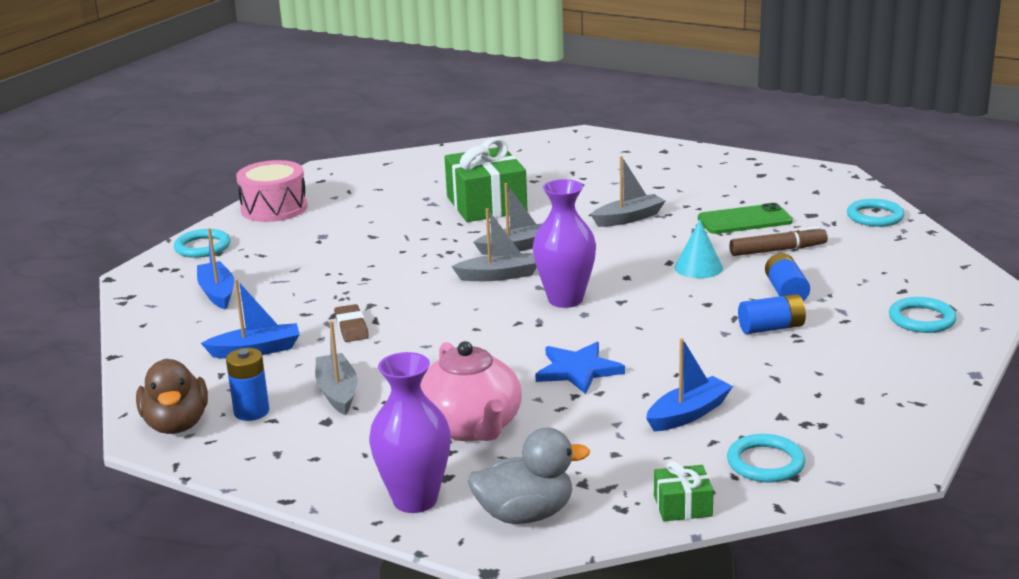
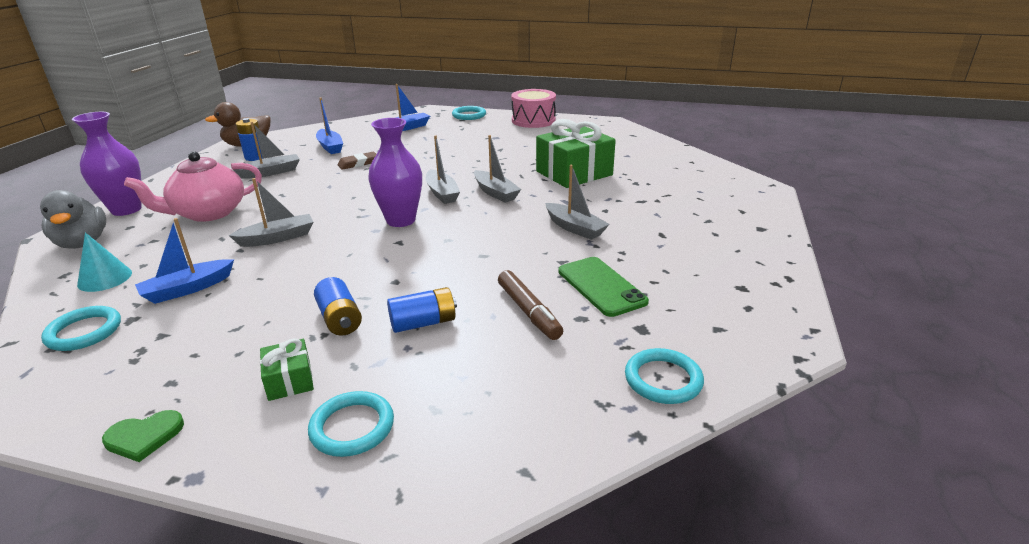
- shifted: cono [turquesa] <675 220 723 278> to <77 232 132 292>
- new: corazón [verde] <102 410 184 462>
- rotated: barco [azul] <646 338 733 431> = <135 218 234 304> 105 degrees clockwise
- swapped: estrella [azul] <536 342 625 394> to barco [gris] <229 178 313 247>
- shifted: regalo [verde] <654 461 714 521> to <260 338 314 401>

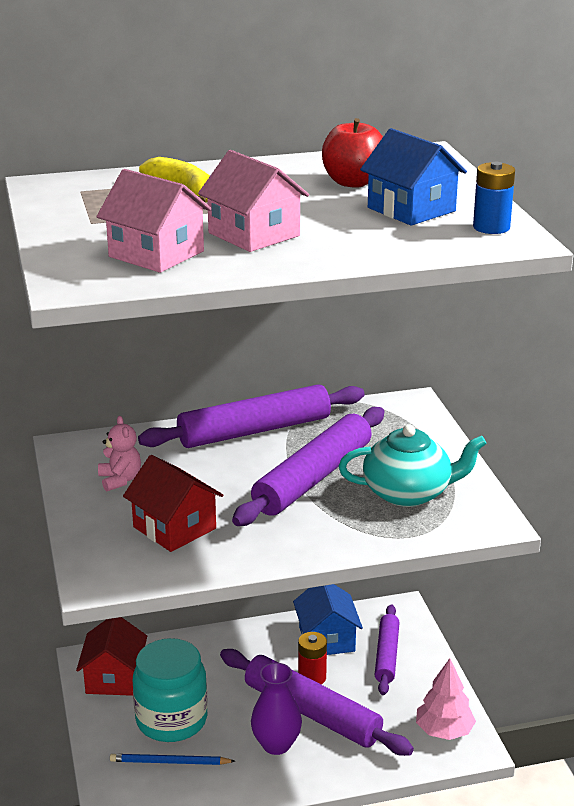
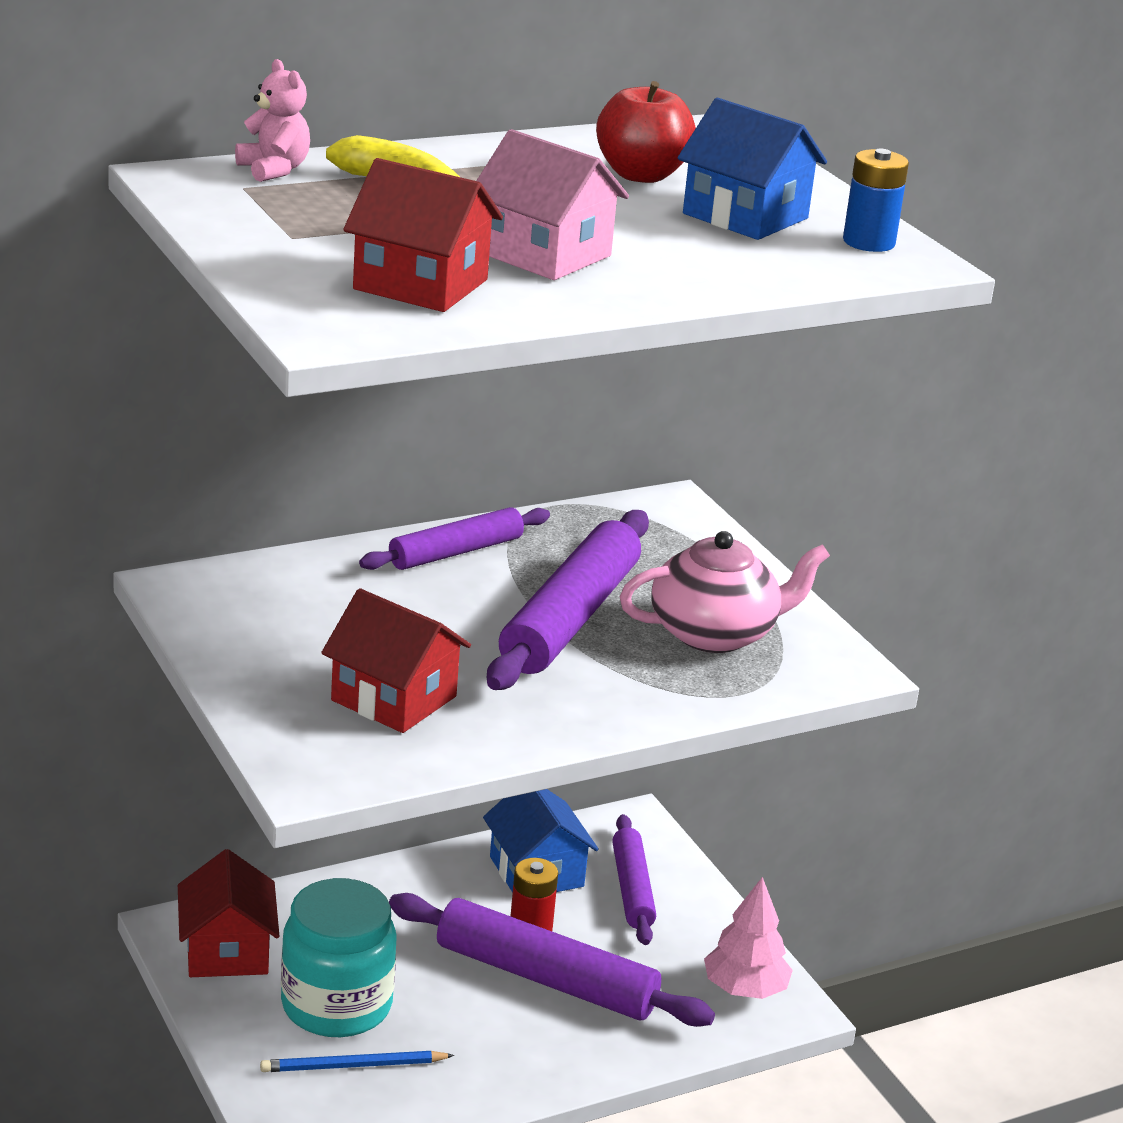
- shifted: osito [rosa] <98 416 141 491> to <235 59 310 182>
- repainted: casa [rosa] <96 169 211 273> to casa [rojo] <343 158 503 312>
- scaled: rodillo [morado] <138 384 365 448> = <359 507 550 570> x0.61
- repainted: tetera [turquesa] <339 425 487 507> to tetera [rosa] <620 531 830 653>
- gone: florero [morado] <251 663 302 755>

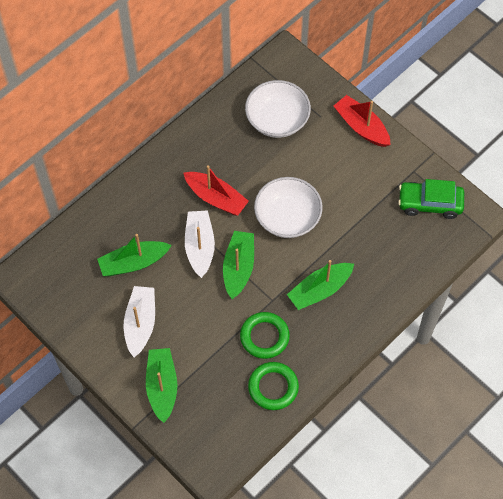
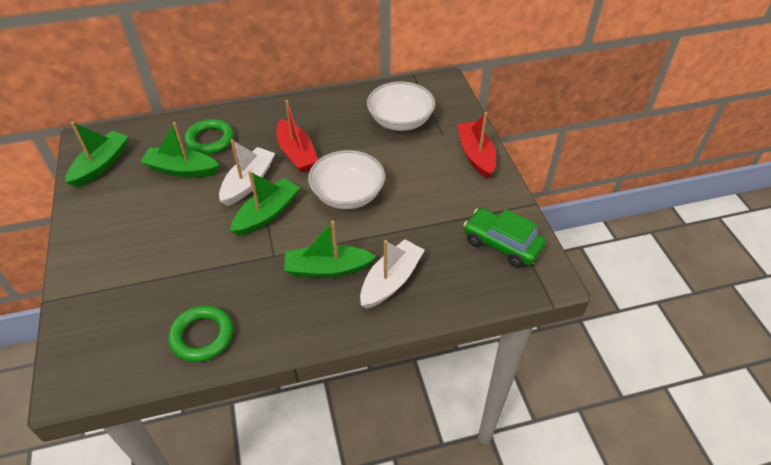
- shifted: barco [verde] <146 348 177 423> to <65 122 129 188>
- shifted: anillo [verde] <240 312 290 359> to <184 119 234 154>
- shifted: barco [blanco] <124 286 155 357> to <360 239 425 309>

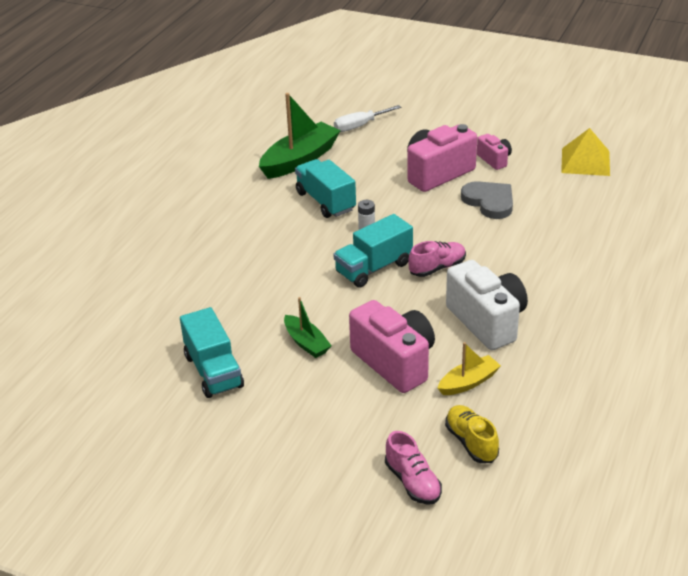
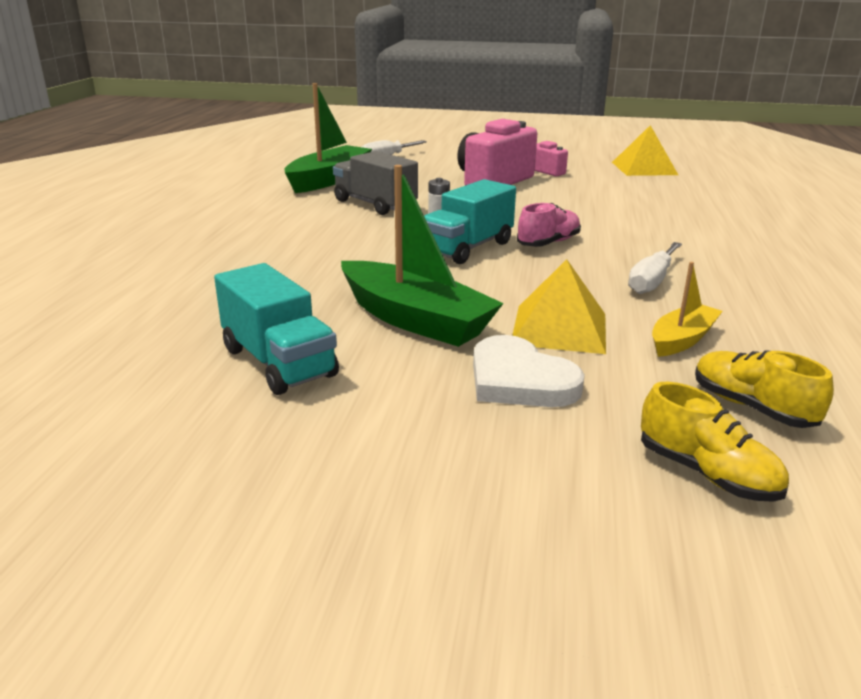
- repainted: camión [turquesa] <295 159 356 218> to camión [gris] <333 151 418 215>
- scaled: barco [verde] <284 297 332 358> = <341 165 504 347> x1.84
- new: corazón [blanco] <473 335 585 407>
- swapped: cámara [rosa] <349 300 435 393> to pirámide [amarillo] <512 259 606 354>
- swapped: cámara [blanco] <446 260 528 350> to destornillador [blanco] <628 242 682 294>
- repainted: zapato [rosa] <385 431 442 505> to zapato [amarillo] <641 382 789 502>
- gone: corazón [gris] <461 181 513 219>

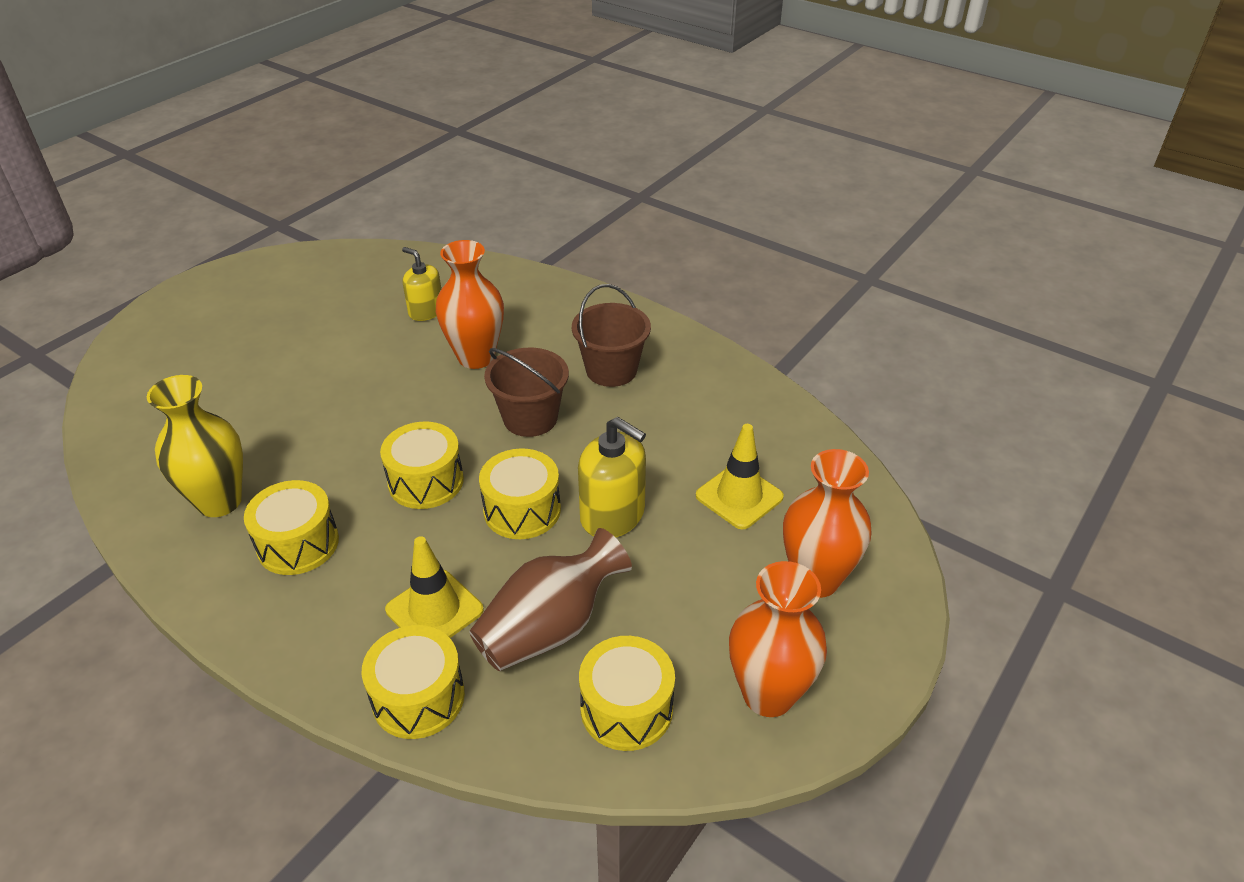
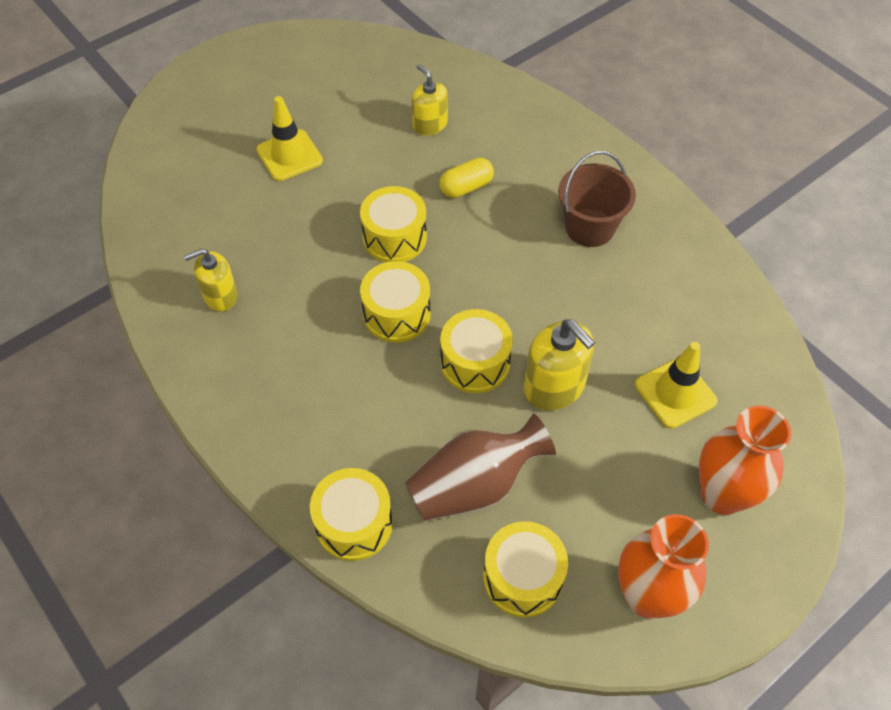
- swapped: florero [amarillo] <147 375 243 517> to dispensador de jabón [amarillo] <184 249 237 311>
- shifted: cono de tráfico [amarillo] <385 536 484 638> to <256 96 323 181>
- shifted: tambor [amarillo] <244 480 339 575> to <360 186 427 262>
- swapped: florero [naranja] <436 240 504 369> to cápsula [amarillo] <439 158 494 198>
- gone: balde [marrón] <484 348 569 437>

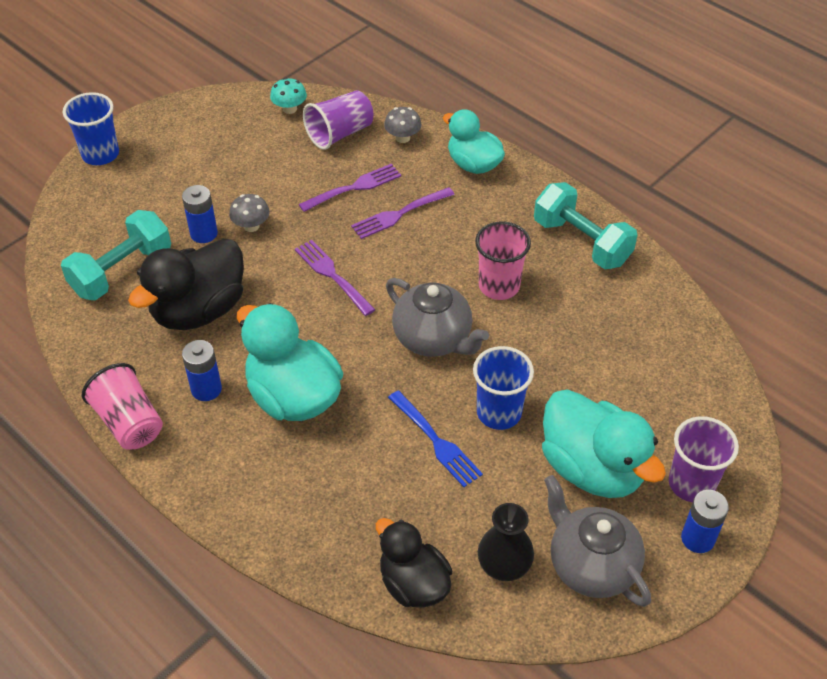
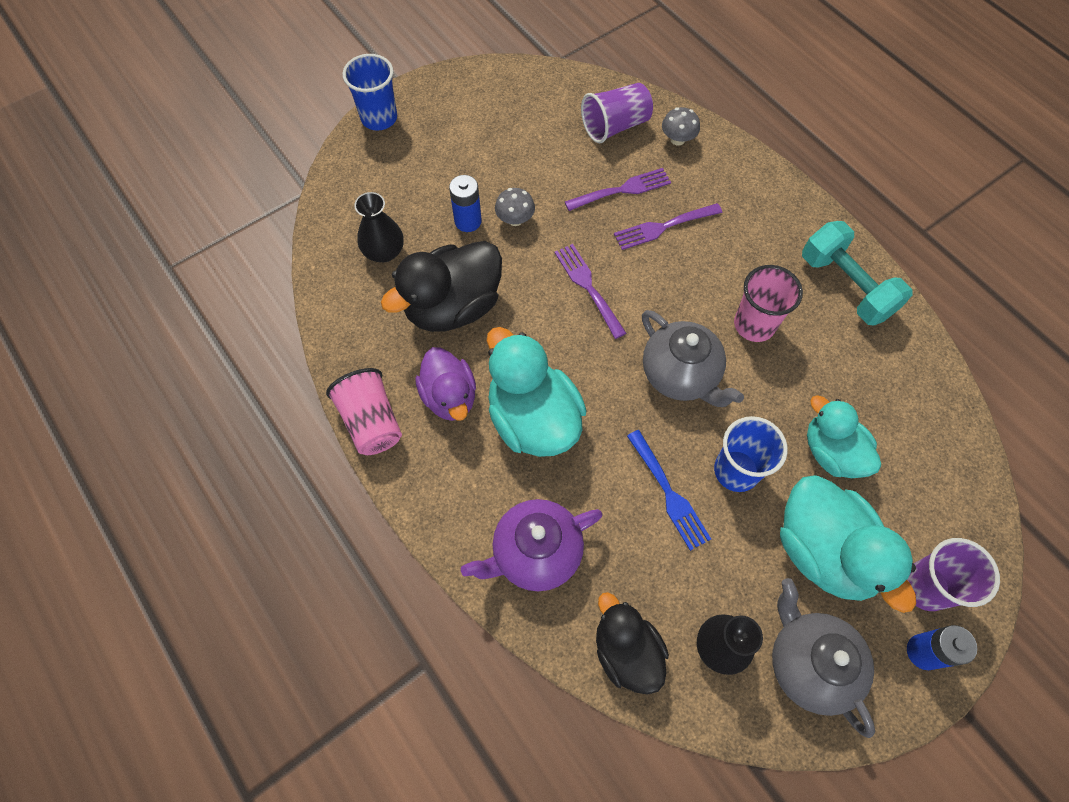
- swapped: mancuerna [turquesa] <61 210 171 300> to florero [negro] <354 192 404 262>
- swapped: pila [azul] <182 340 222 401> to pato [morado] <415 347 476 421>
- new: tetera [morado] <461 499 603 591>
- shifted: pato [turquesa] <443 109 505 174> to <807 395 881 478>
- gone: seta [turquesa] <270 78 307 114>

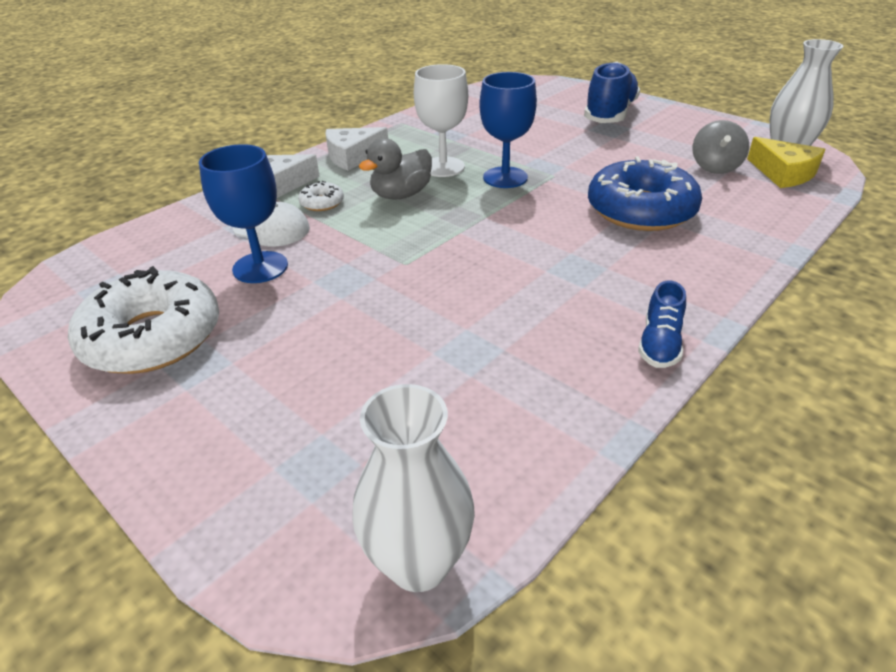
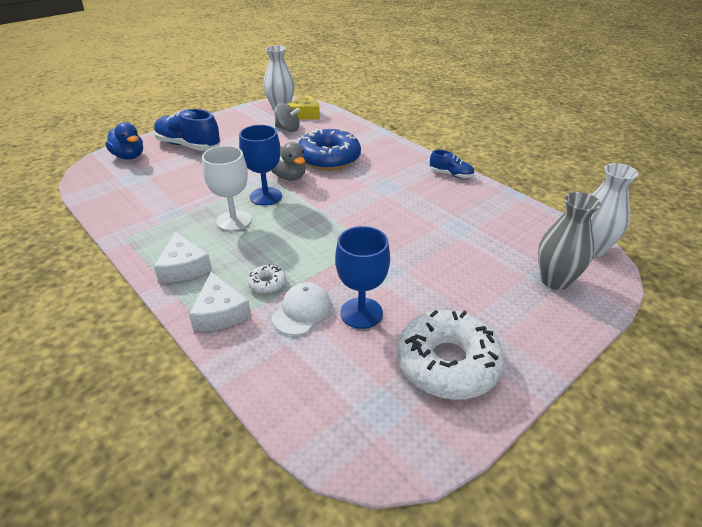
- new: pato [azul] <105 122 143 160>
- shifted: pato [gris] <359 138 432 200> to <271 142 306 181>
- new: florero [gris] <538 192 601 290>

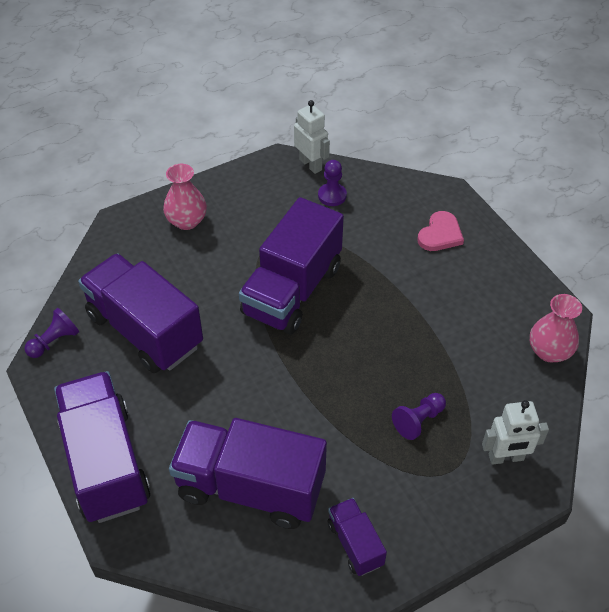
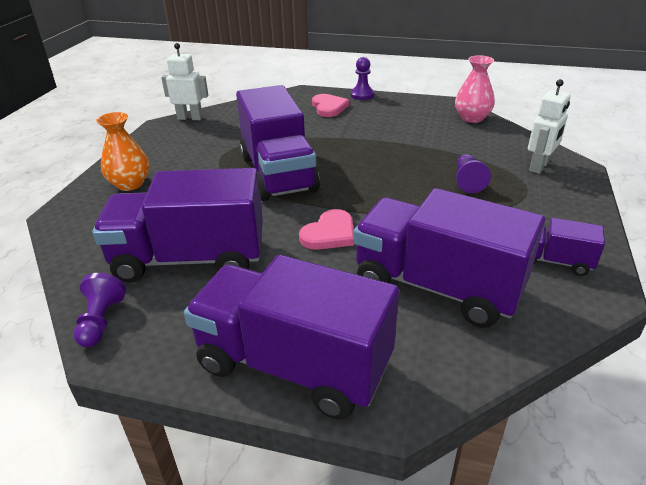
- repainted: florero [rosa] <163 164 207 230> to florero [naranja] <96 112 149 191>
- new: corazón [rosa] <299 209 354 250>
- shifted: peón [morado] <318 160 347 206> to <351 57 374 100>
- rotated: camión [morado] <169 418 327 529> = <353 188 545 328> 60 degrees clockwise

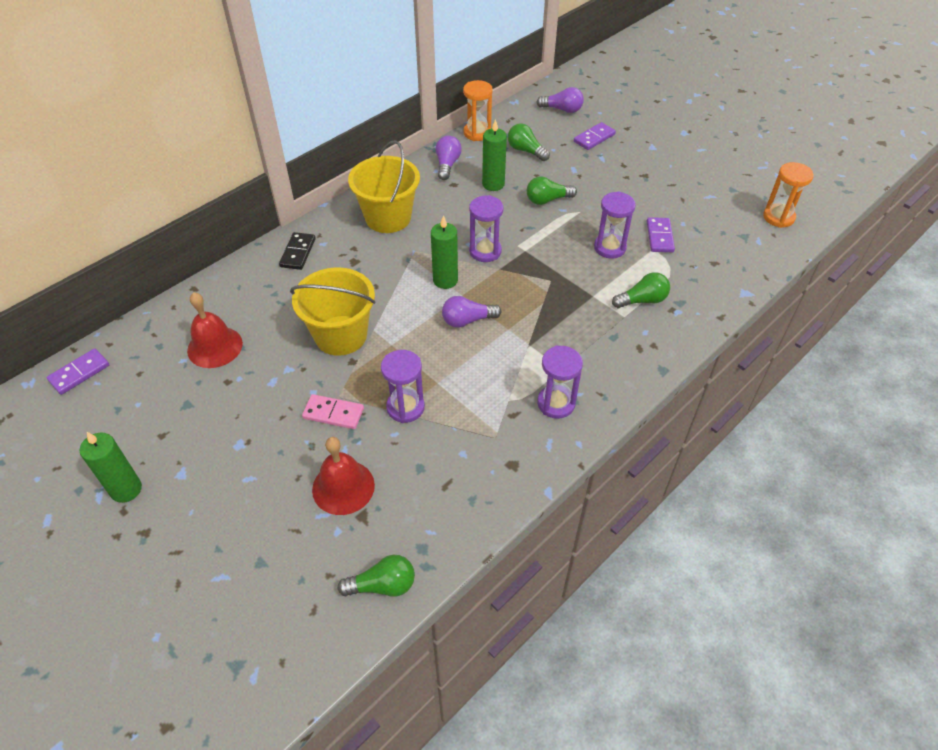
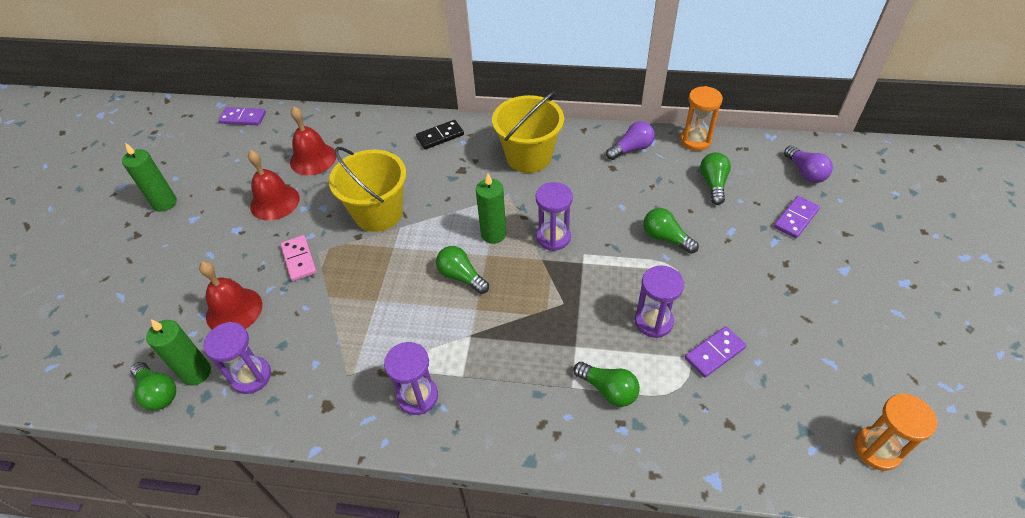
- shifted: vela [verde] <482 119 507 191> to <146 319 211 386>
- shifted: reloj de arena [morado] <381 350 425 423> to <203 322 271 394>
- new: campana [rojo] <248 150 300 221>
- repainted: bombilla [morado] <442 296 502 328> to bombilla [verde] <436 246 489 294>
- rotated: ficha de dominó [morado] <574 122 616 150> = <774 196 820 238> 60 degrees counterclockwise

